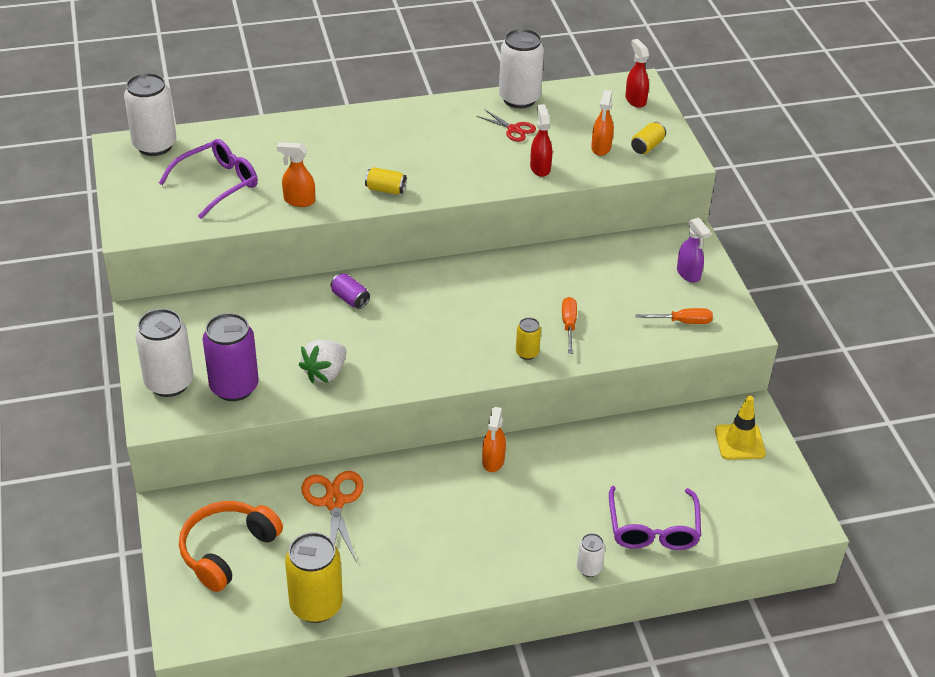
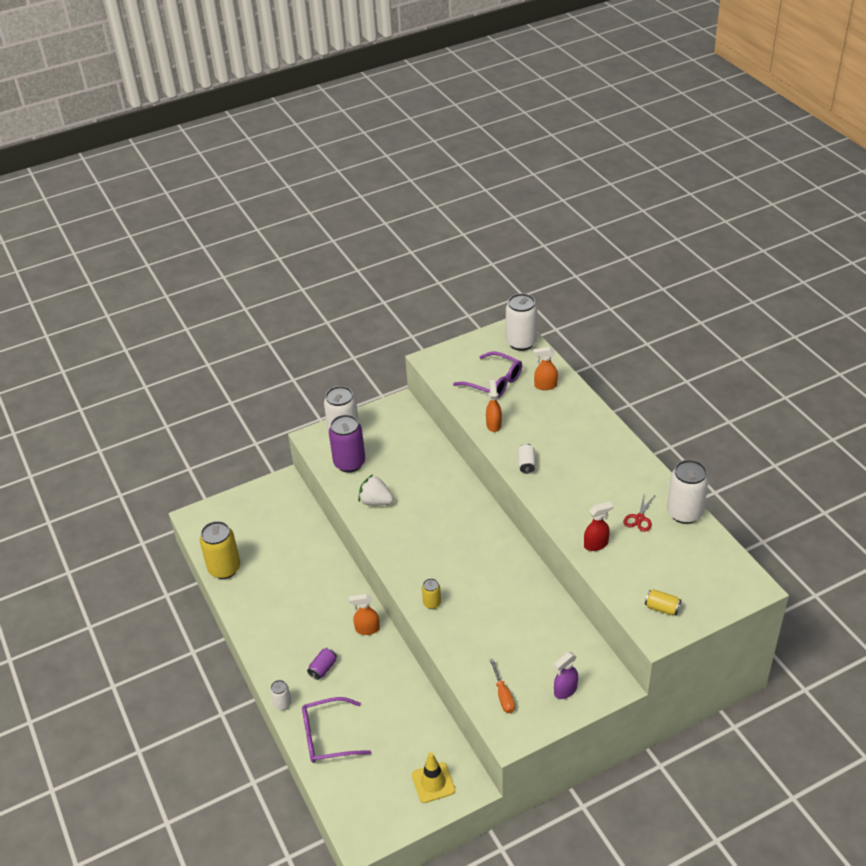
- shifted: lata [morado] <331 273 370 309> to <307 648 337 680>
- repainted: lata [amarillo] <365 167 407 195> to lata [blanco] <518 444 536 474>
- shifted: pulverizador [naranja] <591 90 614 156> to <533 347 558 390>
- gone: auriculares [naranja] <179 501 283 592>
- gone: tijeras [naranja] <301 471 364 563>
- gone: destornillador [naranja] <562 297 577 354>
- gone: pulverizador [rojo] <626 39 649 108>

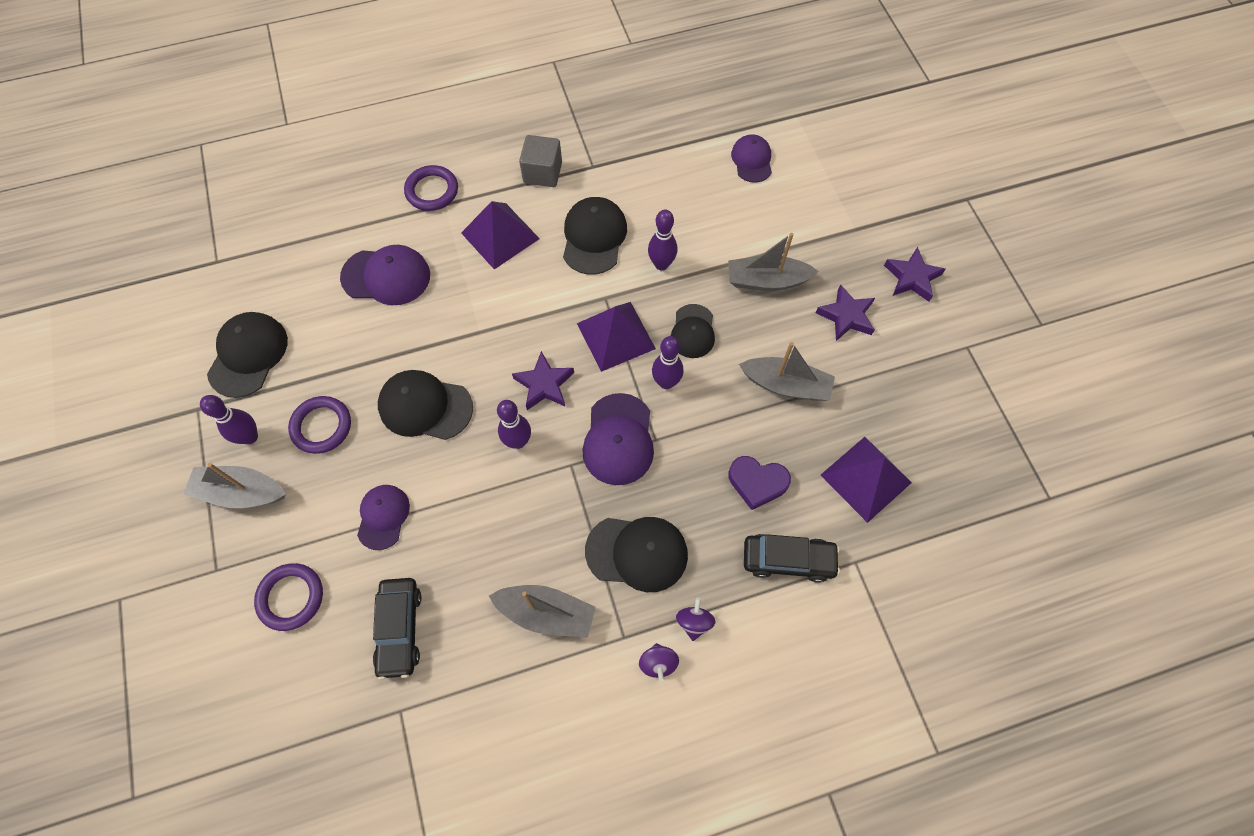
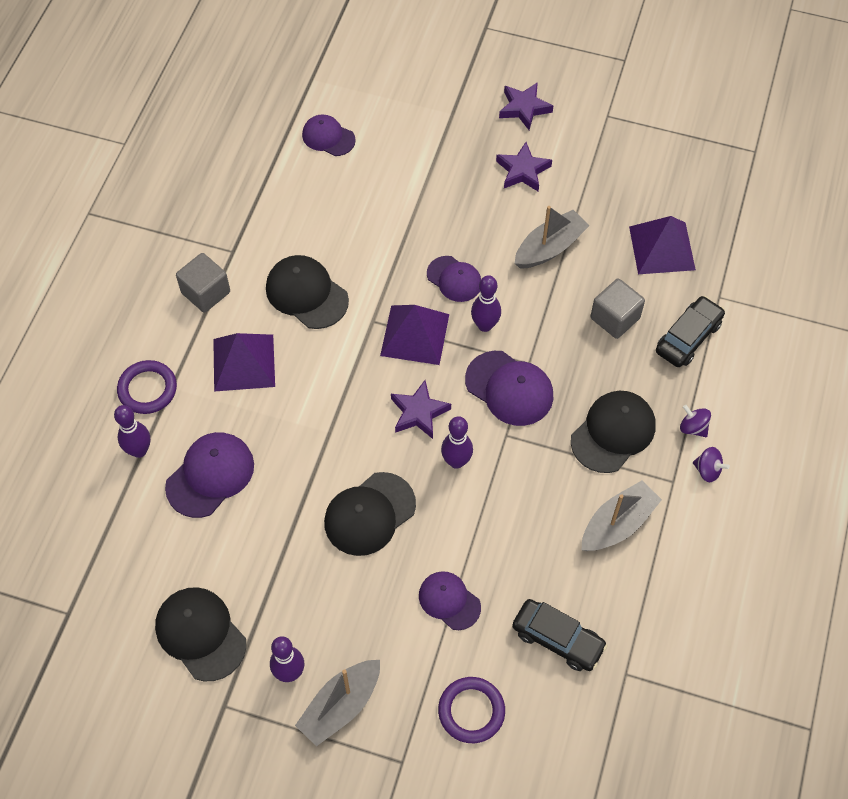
- shifted: bolo [morado] <648 210 677 270> to <114 405 150 458>
- repainted: gorra [negro] <671 304 715 358> to gorra [morado] <427 256 481 302>
- swapped: corazón [morado] <728 456 791 510> to cubo [gris] <591 279 645 339>
- gone: anillo [morado] <288 396 351 454>
- gone: barco [gris] <728 233 819 291>

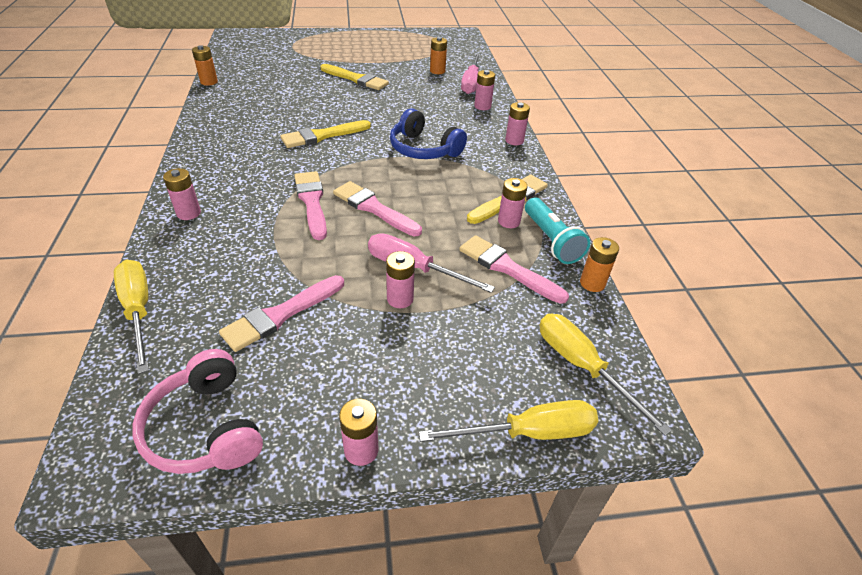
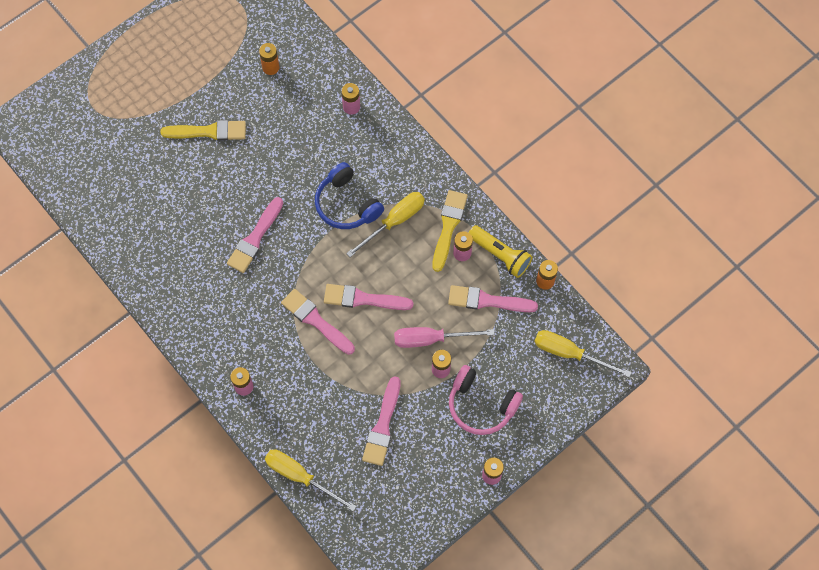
- repainted: pincel [amarillo] <280 120 371 148> to pincel [rosa] <227 197 283 273>
- rotated: auriculares [azul] <390 108 467 159> = <315 162 384 229> 45 degrees clockwise
- shifted: destornillador [amarillo] <419 400 599 442> to <346 192 425 257>
- shifted: auriculares [rosa] <132 349 263 474> to <449 365 523 435>
- repainted: lámpara de mano [turquesa] <525 198 590 264> to lámpara de mano [amarillo] <469 225 532 278>
- gone: pila [naranja] <192 45 218 86>
- gone: destornillador [rosa] <461 53 480 94>
- gone: pila [rosa] <505 102 530 145>

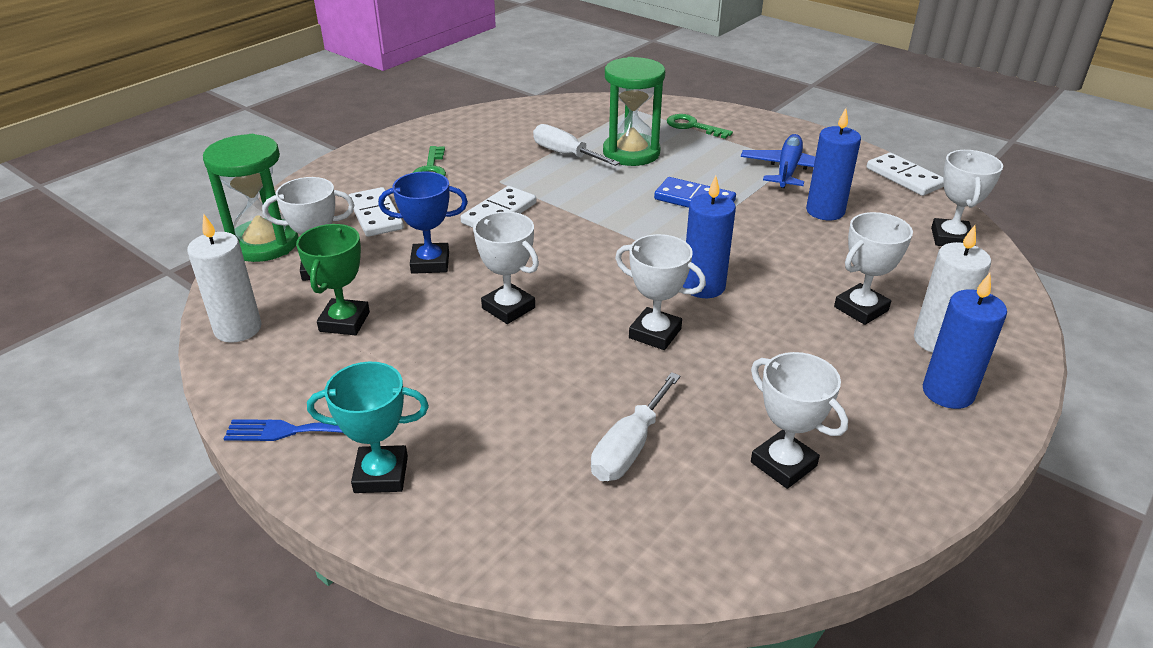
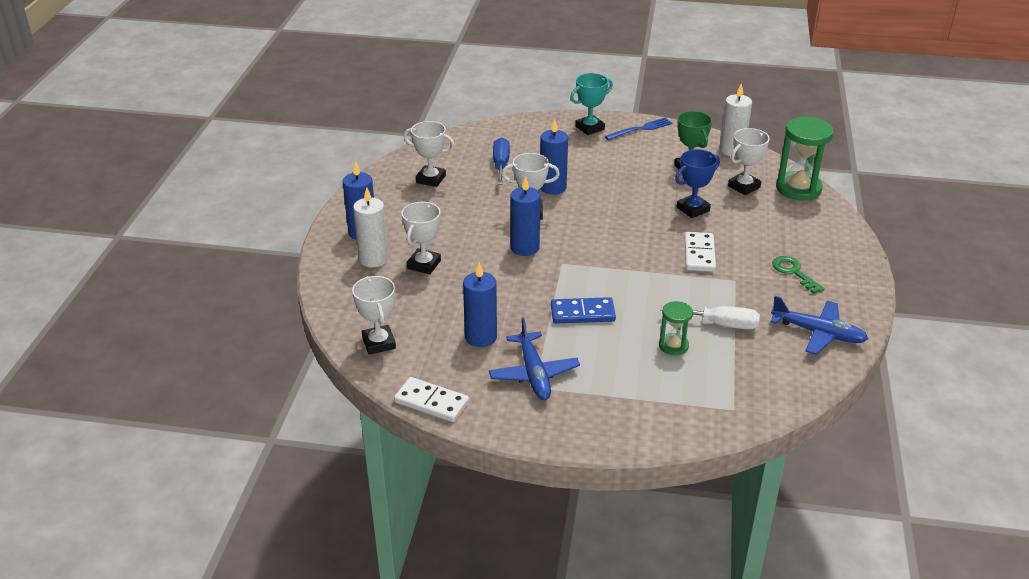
- repainted: destornillador [blanco] <591 372 681 481> to destornillador [azul] <493 137 510 185>
- new: vela [azul] <540 119 568 195>
- scaled: reloj de arena [verde] <603 57 665 166> = <659 301 693 355> x0.55
- new: avión [azul] <770 296 868 355>
- gone: ficha de dominó [blanco] <349 187 404 237>
- gone: trofeo [blanco] <473 212 539 324>
- gone: llave [verde] <667 114 733 139>

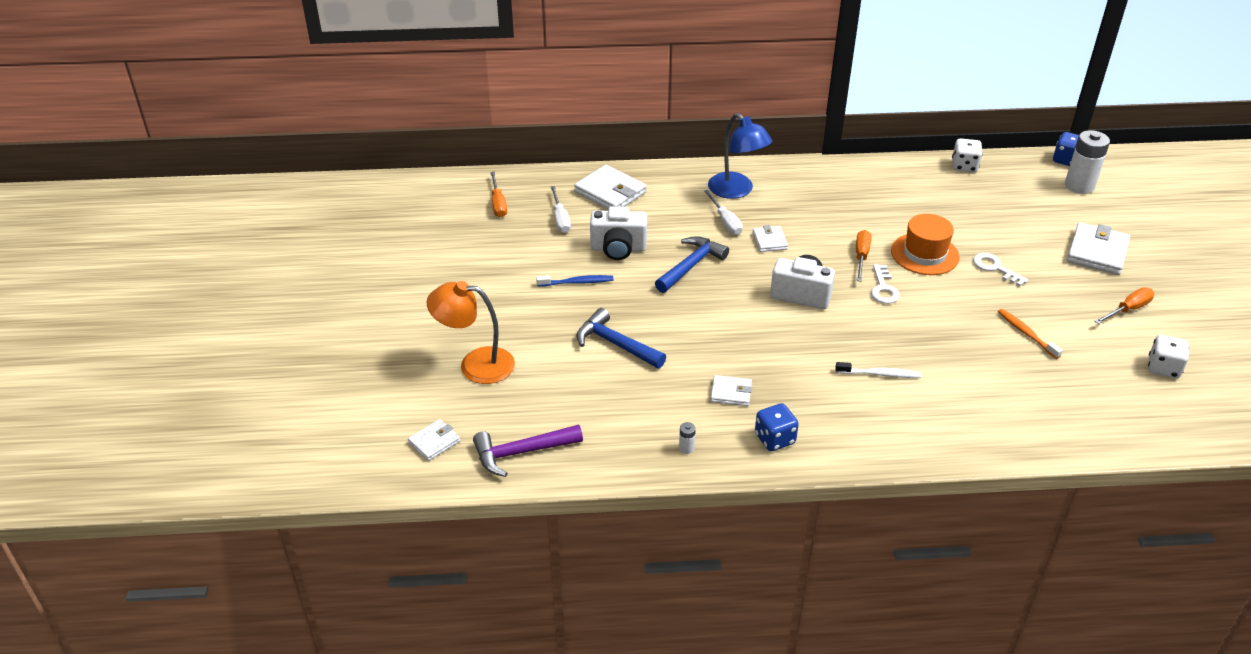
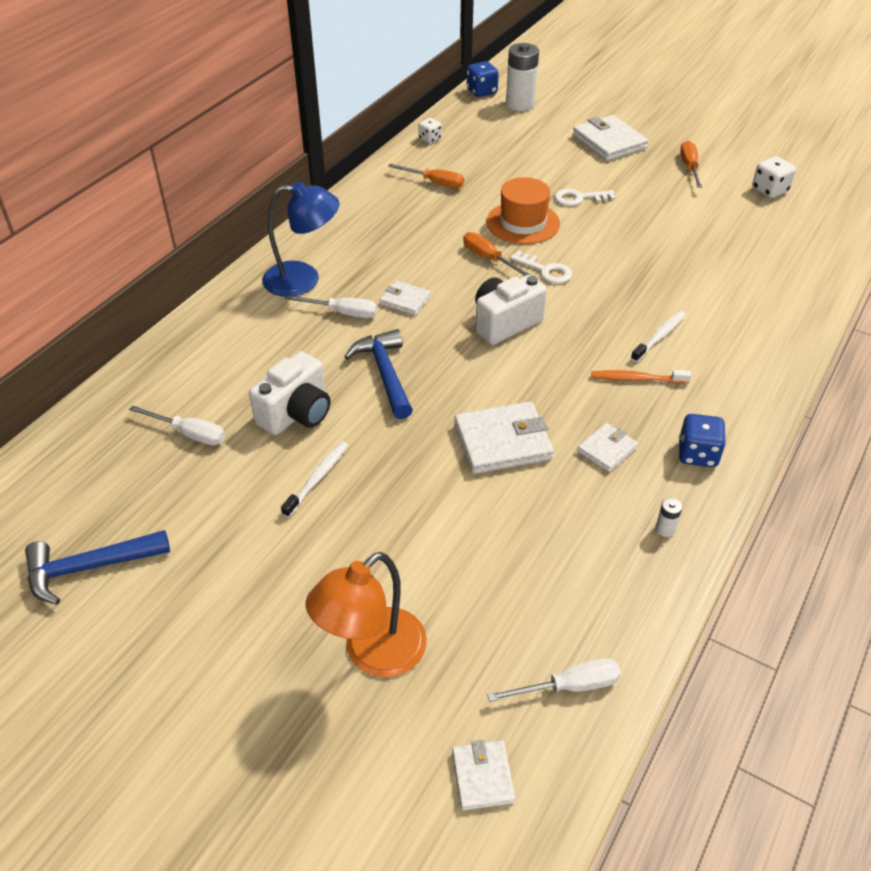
- shifted: martillo [azul] <577 308 666 368> to <25 530 170 605>
- repainted: cepillo de dientes [azul] <536 275 613 287> to cepillo de dientes [blanco] <281 441 348 518>
- shifted: destornillador [naranja] <490 172 507 217> to <388 164 464 188>
- scaled: dado [blanco] <952 138 983 172> = <418 118 441 143> x0.66
- shifted: cartera [blanco] <574 165 647 209> to <454 402 554 474>
- swapped: martillo [morado] <473 424 583 477> to destornillador [blanco] <487 658 621 702>
- shifted: cepillo de dientes [naranja] <998 309 1063 359> to <591 370 691 384>

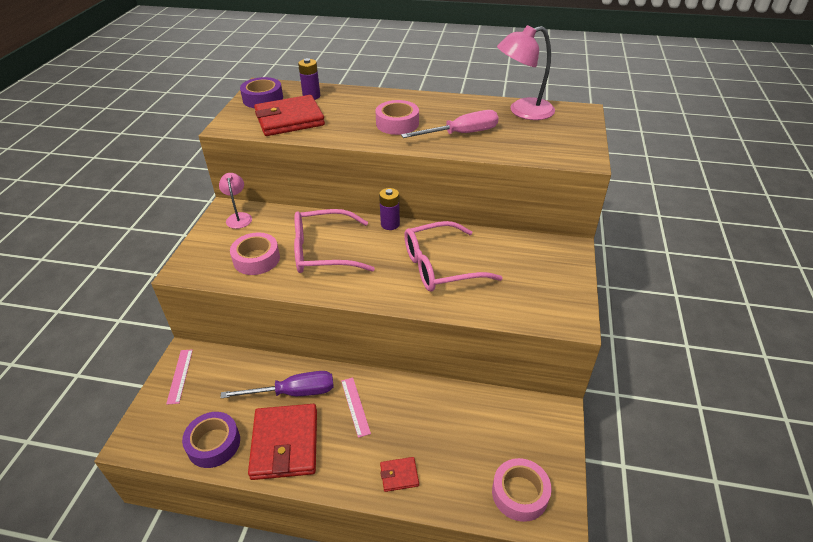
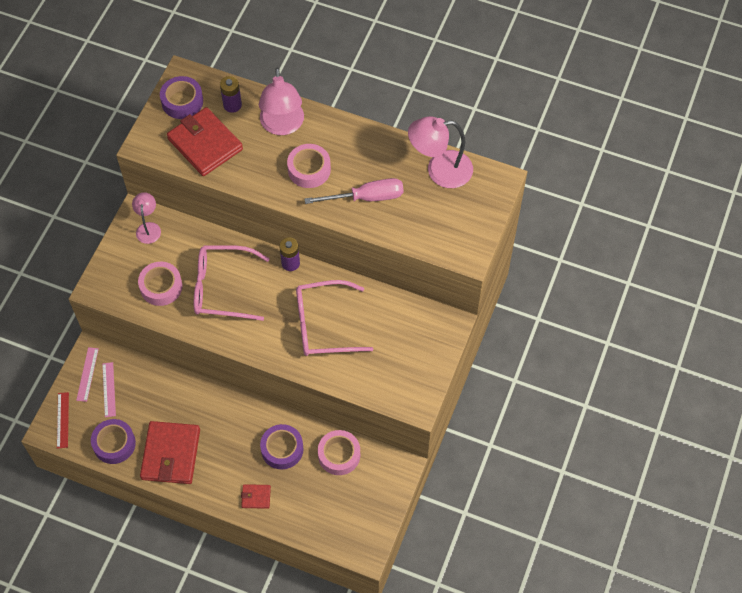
- new: regla [rojo] <57 392 69 448>
- shifted: regla [rosa] <341 378 371 438> to <102 362 116 417>
- rotated: cartera [rojo] <254 95 325 136> = <167 107 243 176> 60 degrees clockwise
- new: lámpara [rosa] <259 68 304 135>
- new: cinta adhesiva [morado] <260 424 303 469>
- shifted: cinta adhesiva [rosa] <492 458 552 522> to <318 430 360 475>
- gone: destornillador [morado] <220 371 333 398>

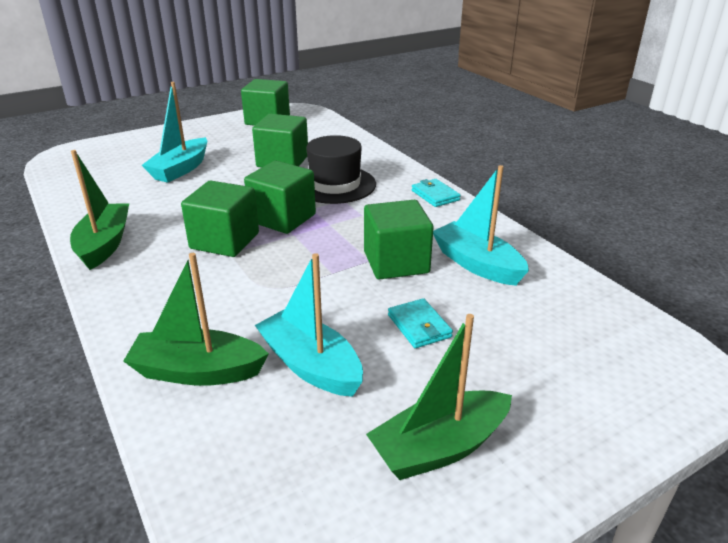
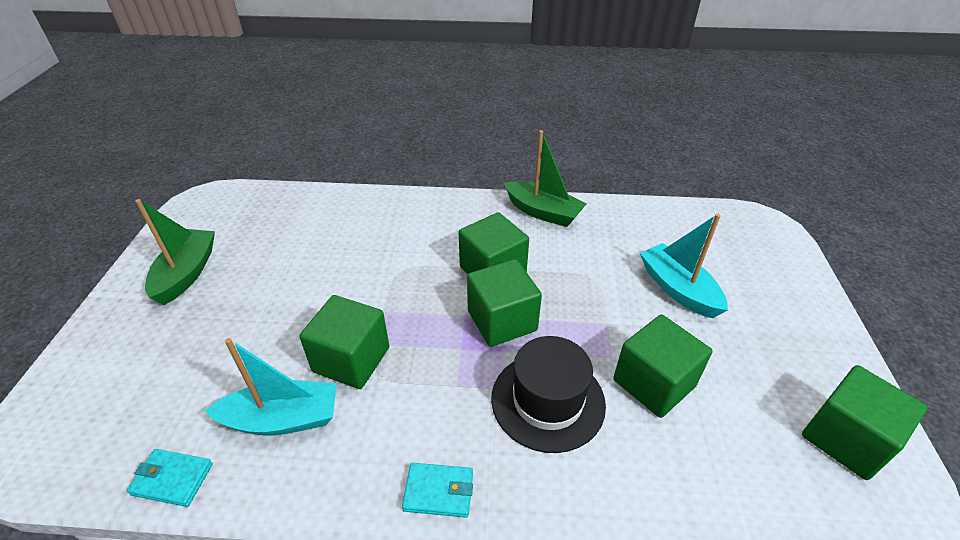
- shifted: cartera [turquesa] <388 298 453 348> to <127 449 213 507>
- gone: barco [verde] <123 253 269 386>
- gone: barco [turquesa] <255 253 363 397>

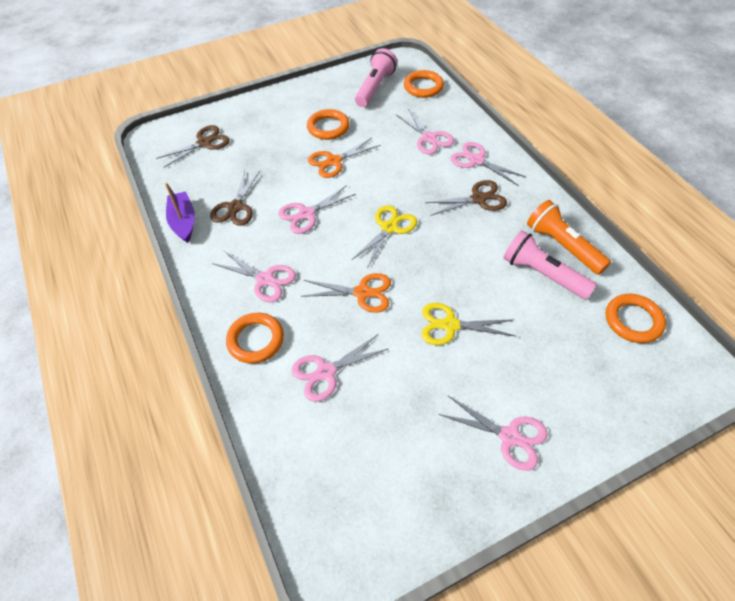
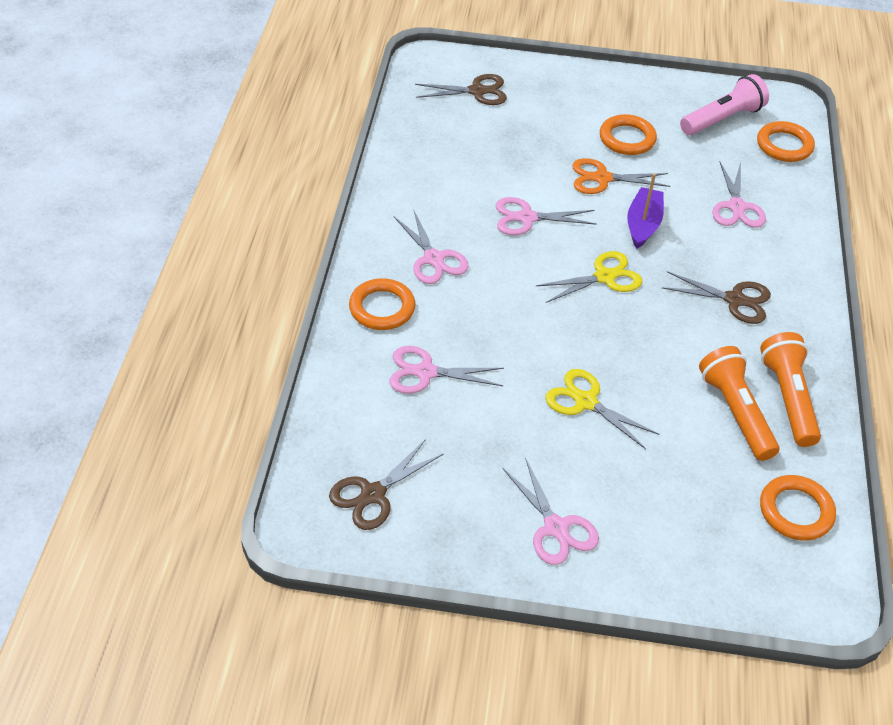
- shifted: tijeras [marrón] <210 170 260 226> to <329 439 444 530>
- shifted: barco [morado] <165 183 195 243> to <627 173 664 249>
- repainted: lámpara de mano [rosa] <503 230 597 300> to lámpara de mano [naranja] <699 346 779 461>
- gone: tijeras [naranja] <301 273 391 313>
- gone: tijeras [rosa] <450 142 526 186>

